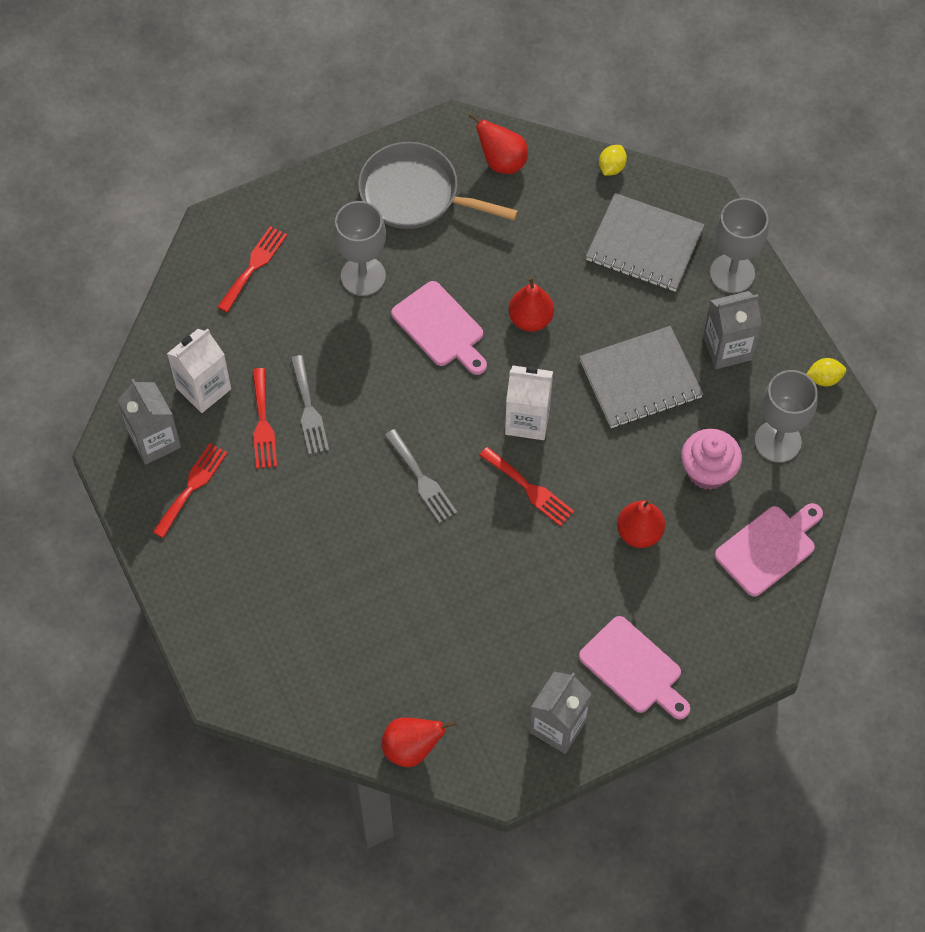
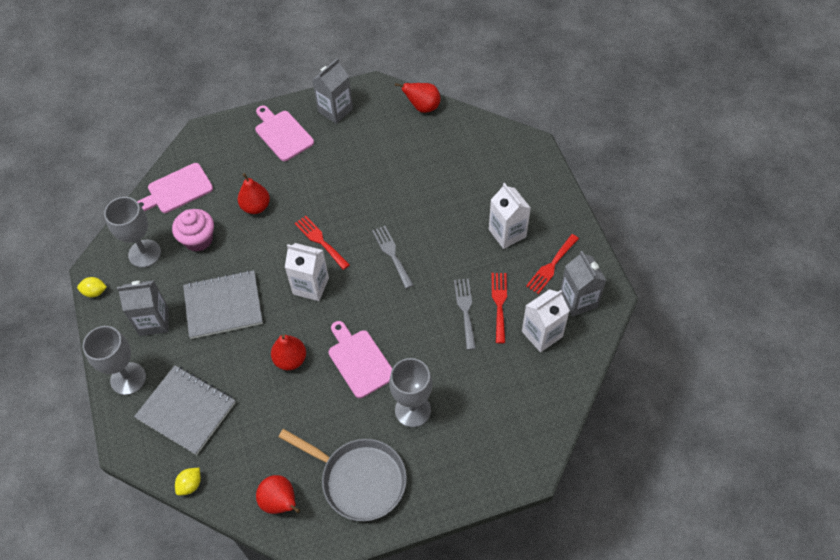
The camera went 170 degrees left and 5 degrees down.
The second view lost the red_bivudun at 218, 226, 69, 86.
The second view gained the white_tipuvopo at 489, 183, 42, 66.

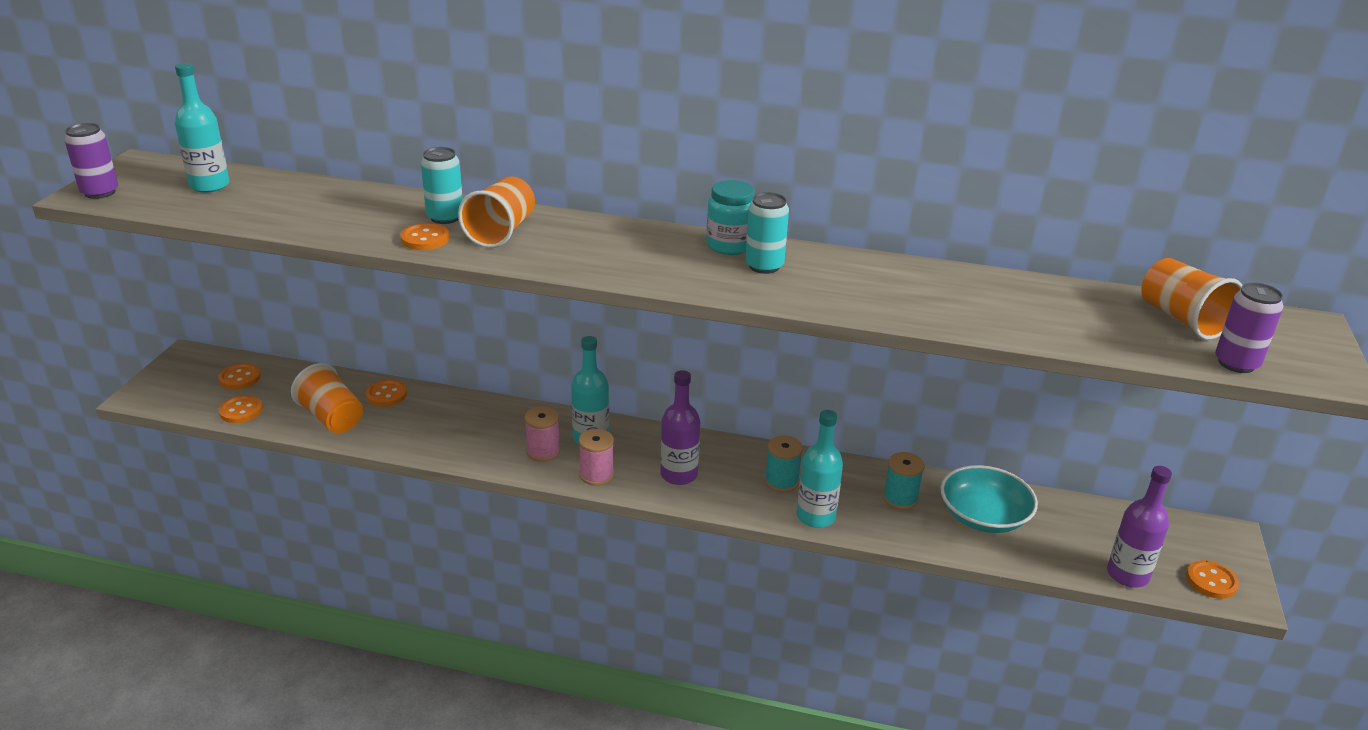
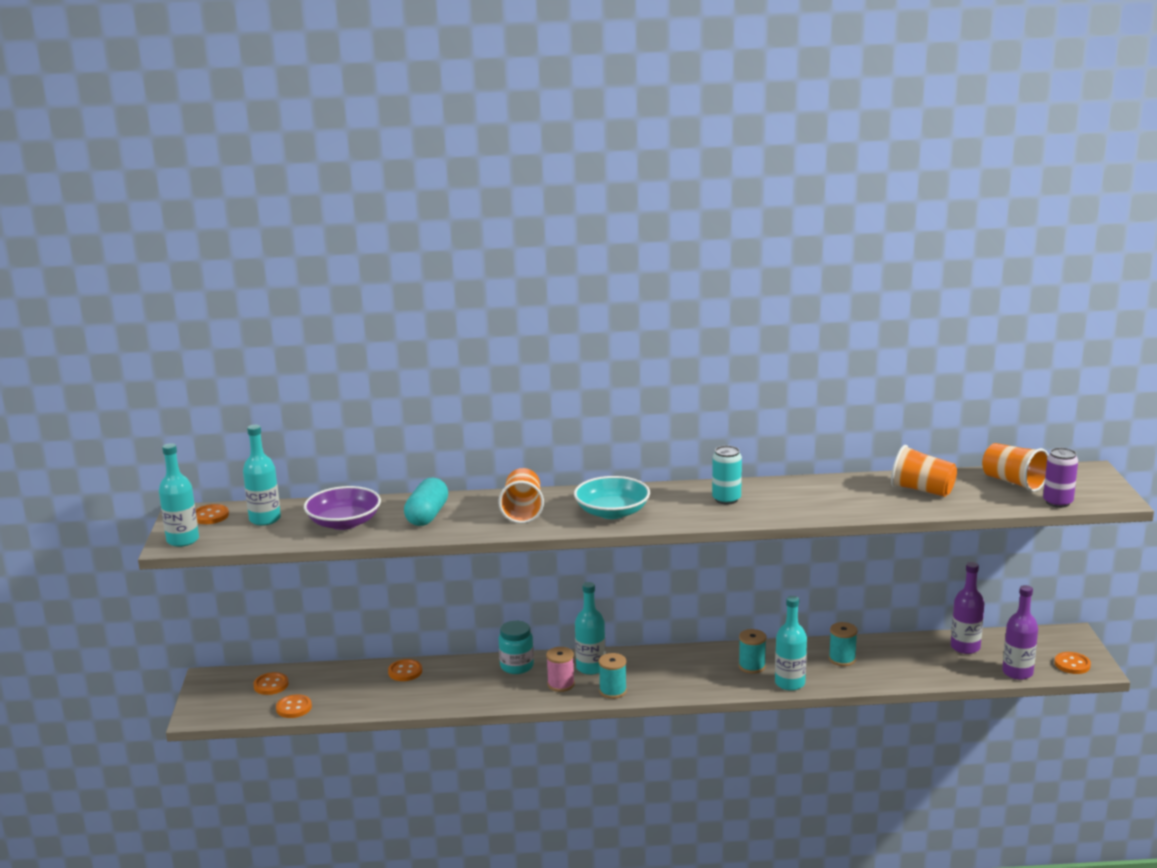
The camera went 15 degrees left and 10 degrees down.
The second view lost the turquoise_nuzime at 421, 147, 42, 77.
The second view gained the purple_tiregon at 304, 486, 77, 44.
The second view gained the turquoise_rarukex at 404, 478, 44, 48.
The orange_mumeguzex ended up elsewhere, having gone from 291, 363, 72, 70 to 891, 445, 66, 52.
The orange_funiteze ended up elsewhere, having gone from 400, 223, 49, 27 to 196, 504, 33, 20.
The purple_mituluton ended up elsewhere, having gone from 660, 370, 40, 115 to 951, 562, 34, 92.
The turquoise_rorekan ended up elsewhere, having gone from 707, 180, 48, 75 to 499, 621, 35, 53.
The turquoise_tiregon ended up elsewhere, having gone from 940, 465, 98, 68 to 574, 476, 76, 43.
Where the purple_nuzime stood at 64, 123, 54, 76, the turquoise_mituluton came to stand at 159, 443, 40, 104.
What was the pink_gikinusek at 579, 429, 35, 57 turned into the turquoise_gikinusek at 598, 653, 29, 46.

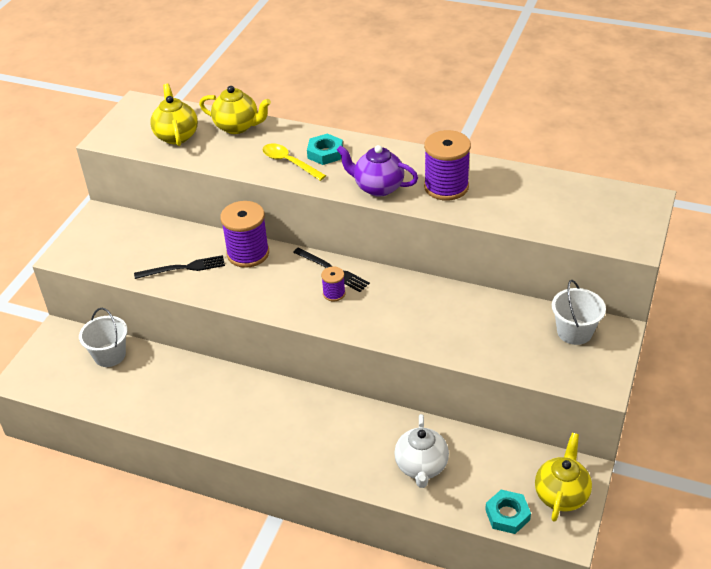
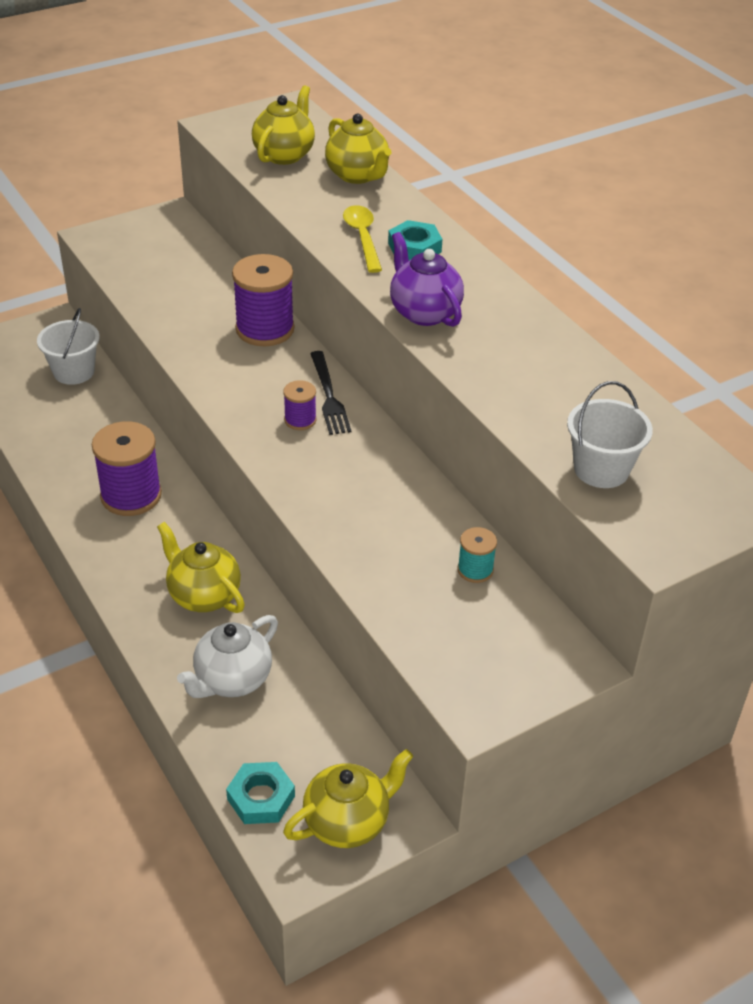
The camera went 35 degrees right and 0 degrees up.
The second view lost the black_bivudun at 134, 255, 91, 24.
The second view gained the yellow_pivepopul at 157, 522, 88, 91.
The second view gained the turquoise_gikinusek at 458, 527, 39, 56.
The purple_gikinusek ended up elsewhere, having gone from 424, 130, 47, 71 to 92, 421, 70, 95.
The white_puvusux ended up elsewhere, having gone from 552, 280, 54, 65 to 567, 381, 86, 107.

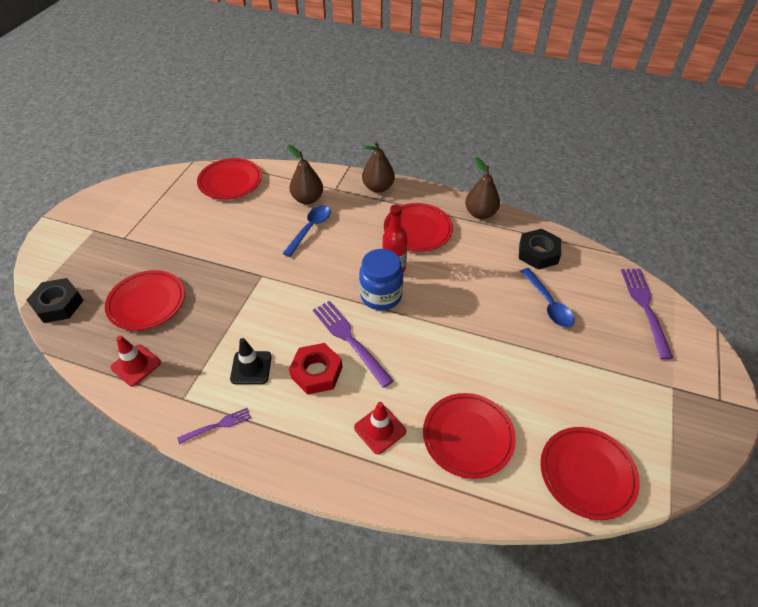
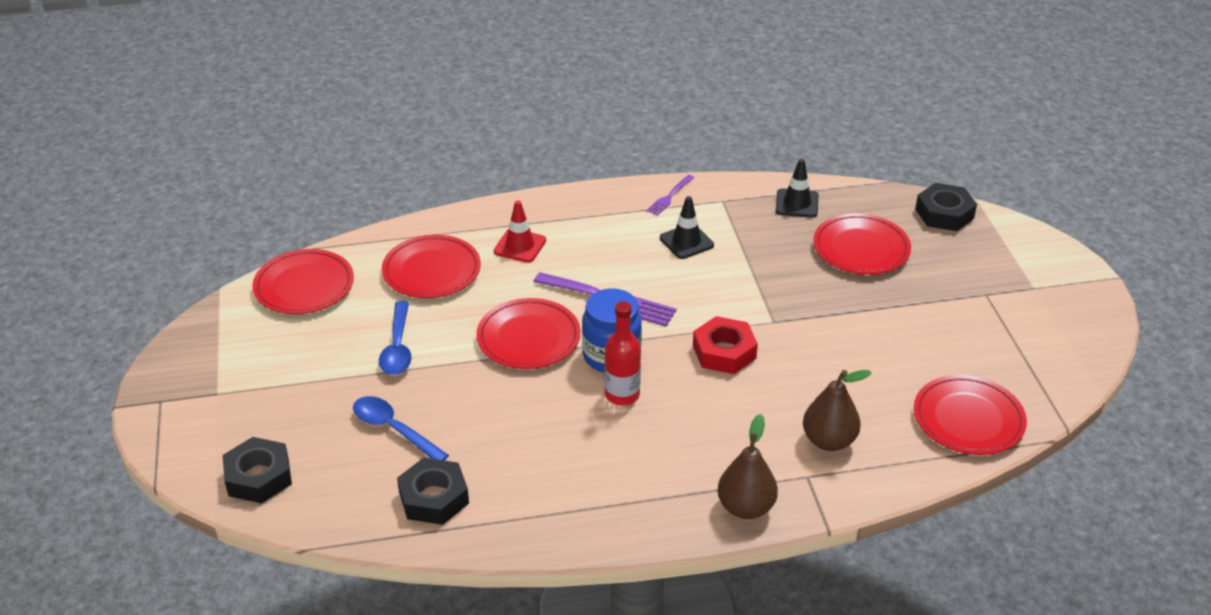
The camera went 150 degrees right and 10 degrees down.
The second view lost the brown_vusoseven at 465, 157, 35, 62.
The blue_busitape ended up elsewhere, having gone from 282, 205, 49, 52 to 379, 301, 33, 74.
The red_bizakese ended up elsewhere, having gone from 289, 343, 54, 52 to 693, 316, 65, 58.
The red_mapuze ended up elsewhere, having gone from 384, 203, 69, 49 to 476, 298, 105, 71.
Where the purple_bivudun stood at 621, 269, 52, 91, the black_bizakese came to stand at 222, 437, 70, 66.
What was the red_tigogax at 111, 336, 50, 50 turned into the black_tigogax at 776, 159, 42, 59.

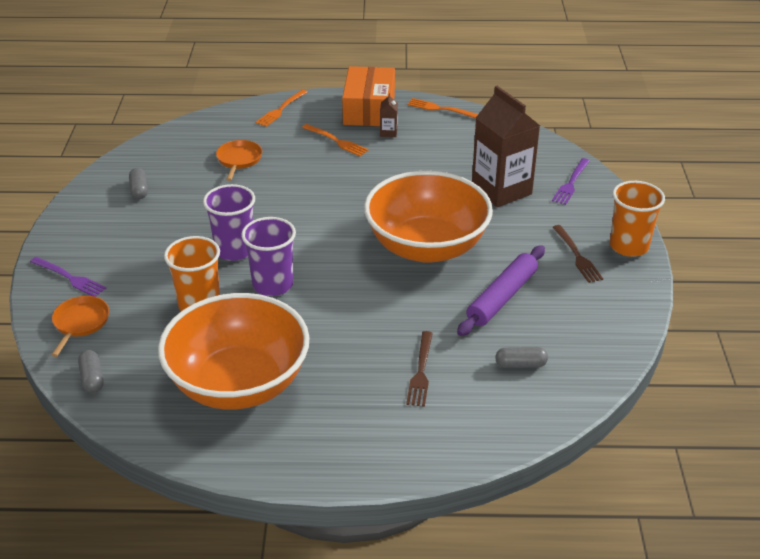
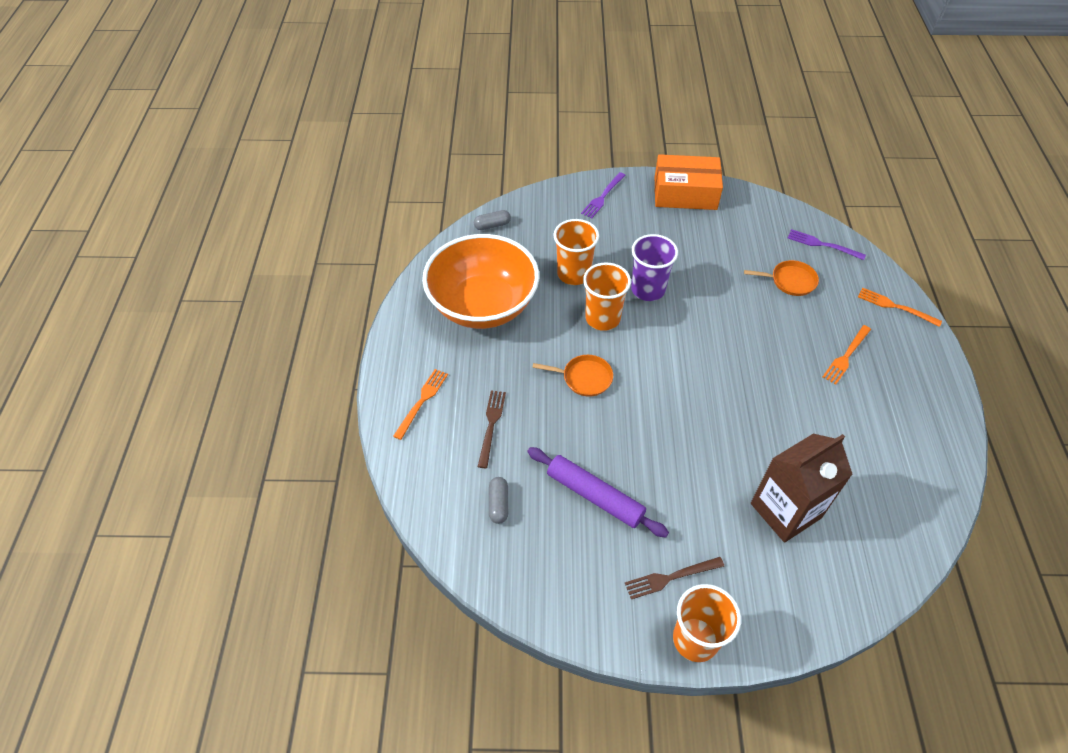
The camera went 90 degrees right and 15 degrees up.
The second view lost the grey_rarukex at 129, 168, 19, 31.
The second view lost the orange_tiregon at 364, 171, 129, 92.
The second view lost the brown_tipuvopo at 380, 93, 18, 44.
The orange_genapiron ended up elsewhere, having gone from 52, 296, 57, 61 to 532, 355, 81, 42.
The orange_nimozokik ended up elsewhere, having gone from 342, 66, 53, 60 to 655, 154, 68, 56.
The orange_bivudun ended up elsewhere, having gone from 407, 98, 71, 20 to 393, 369, 55, 71.
The purple_bivudun ended up elsewhere, having gone from 552, 158, 38, 47 to 788, 229, 78, 31.
What was the purple_mumeguzex at 241, 217, 55, 79 turned into the orange_mumeguzex at 583, 263, 48, 68.
The brown_bivudun at 406, 331, 27, 76 ended up facing another way, 90 degrees clockwise from before.

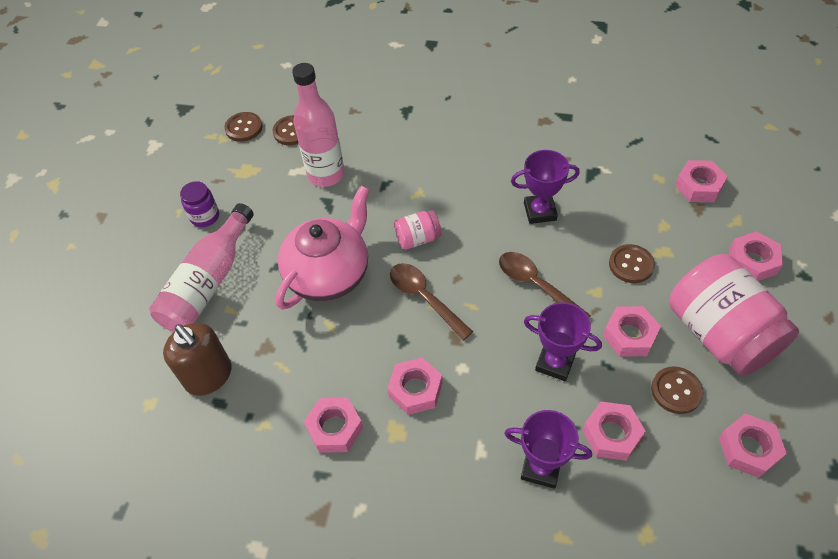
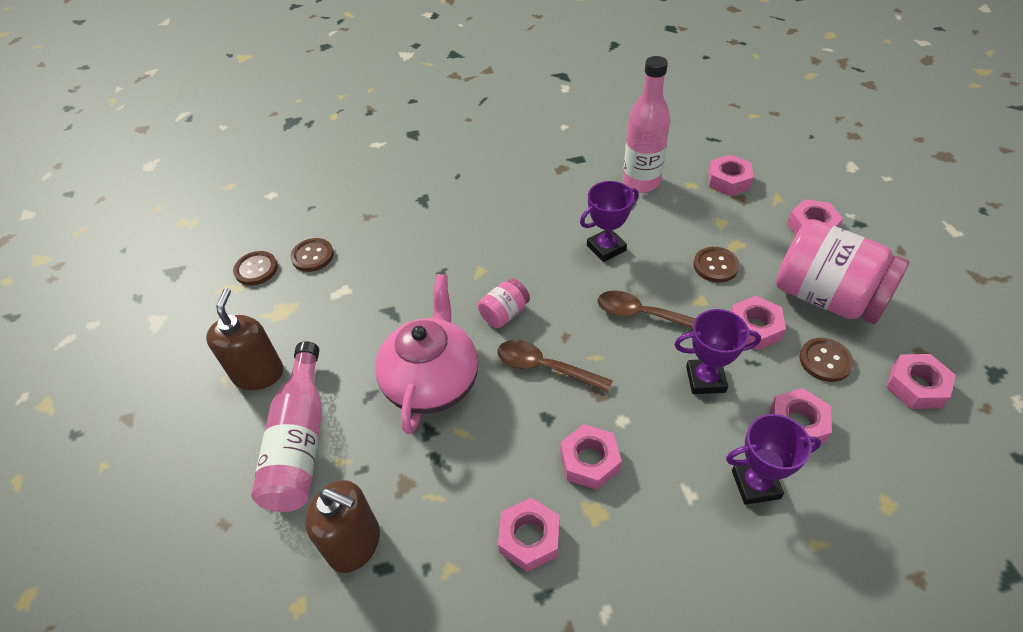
The camera went 25 degrees left and 5 degrees down.
The pink_mituluton ended up elsewhere, having gone from 292, 63, 53, 124 to 623, 56, 47, 137.
Where the purple_rorekan stood at 180, 181, 39, 46, the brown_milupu came to stand at 206, 288, 77, 102.

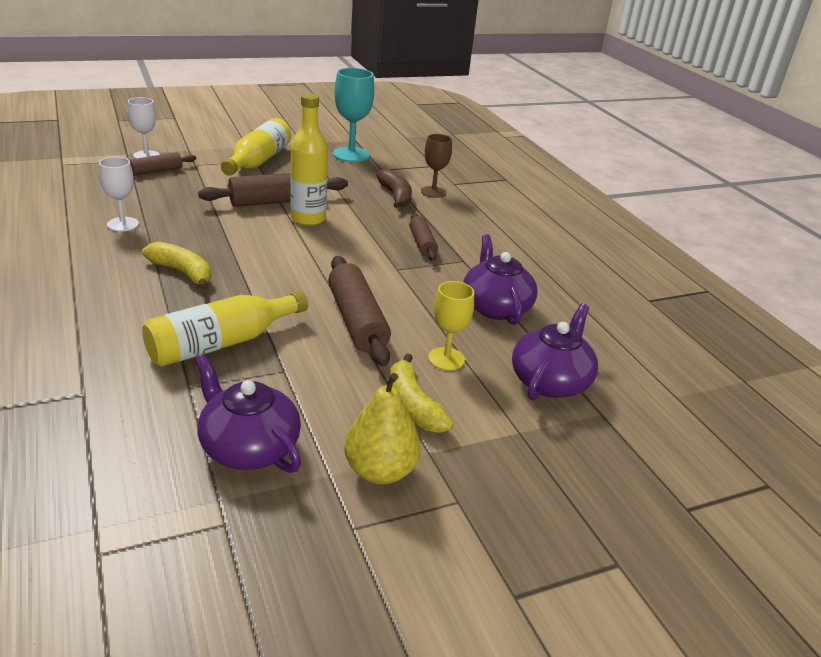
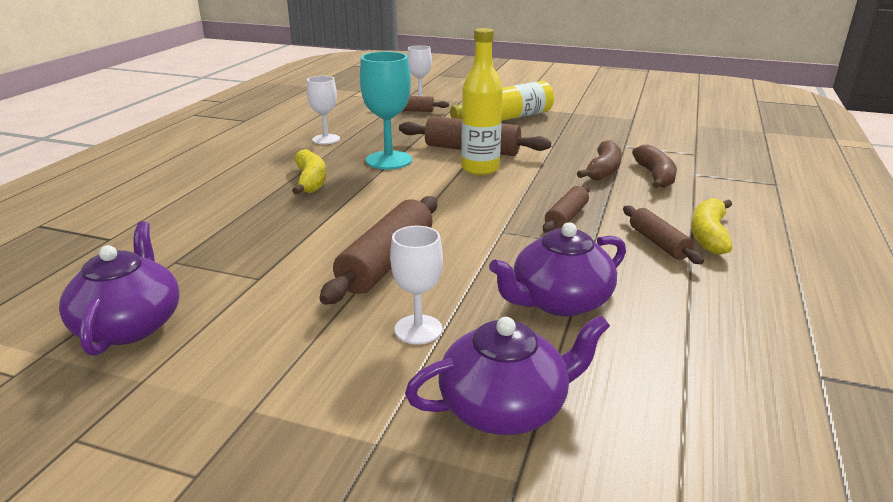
The camera went 45 degrees right and 5 degrees down.
The second view lost the yellow_mituluton at 142, 291, 166, 76.
The second view lost the yellow_vusoseven at 344, 373, 77, 111.
The second view gained the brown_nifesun at 623, 205, 81, 59.
The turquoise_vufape ended up elsewhere, having gone from 333, 68, 41, 94 to 360, 52, 52, 117.
The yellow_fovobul ended up elsewhere, having gone from 390, 354, 64, 79 to 691, 198, 41, 57.
Where the brown_vufape stood at 421, 134, 31, 64, the brown_fovobul came to stand at 632, 145, 45, 43.
What was the yellow_vufape at 428, 281, 46, 89 turned into the white_vufape at 390, 226, 53, 118.
The purple_pivepopul at 463, 234, 74, 91 ended up facing another way, 150 degrees counterclockwise from before.

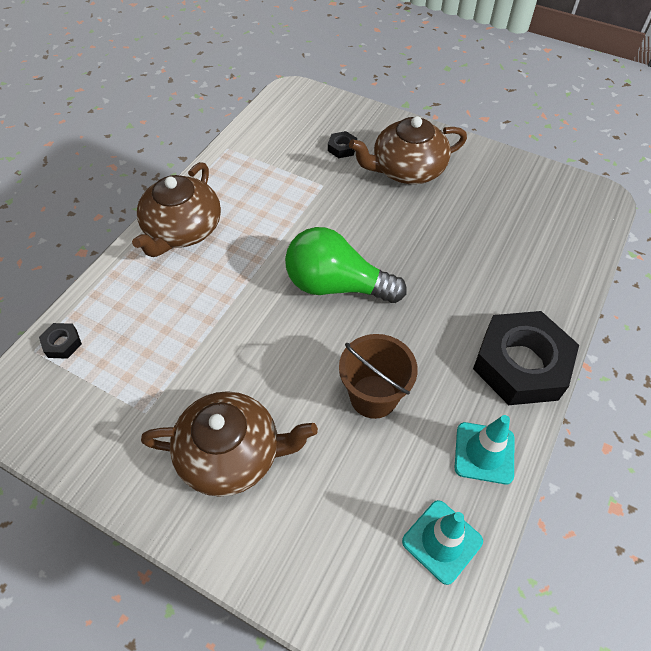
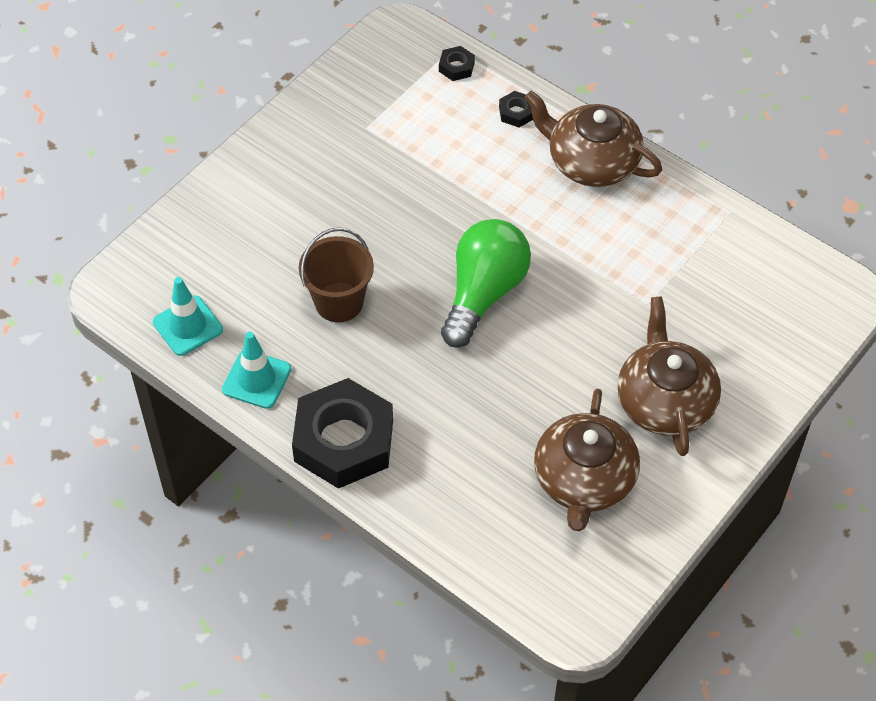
The camera went 100 degrees right and 0 degrees up.
The brown_pivepopul ended up elsewhere, having gone from 141, 391, 177, 106 to 534, 389, 106, 142.
The black_bizakese ended up elsewhere, having gone from 328, 131, 29, 27 to 499, 91, 34, 36.

